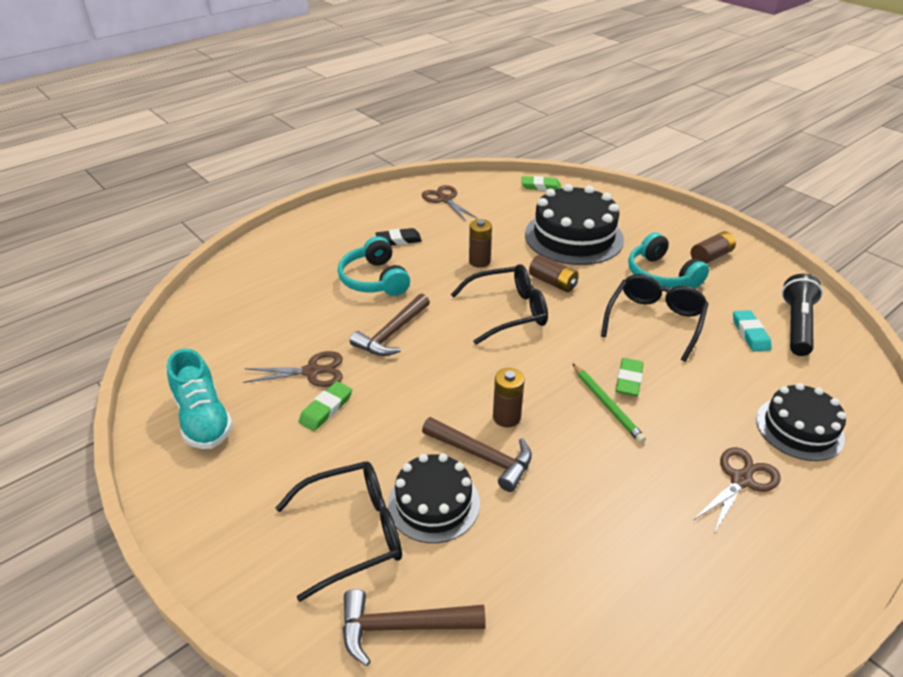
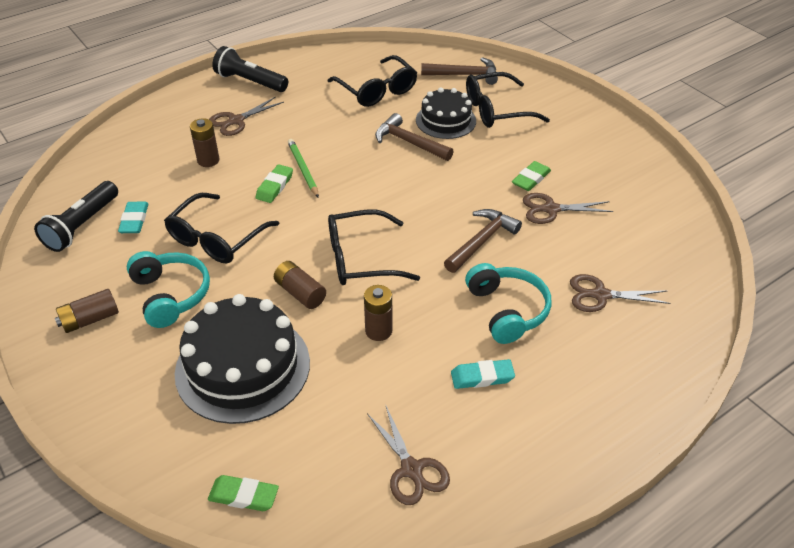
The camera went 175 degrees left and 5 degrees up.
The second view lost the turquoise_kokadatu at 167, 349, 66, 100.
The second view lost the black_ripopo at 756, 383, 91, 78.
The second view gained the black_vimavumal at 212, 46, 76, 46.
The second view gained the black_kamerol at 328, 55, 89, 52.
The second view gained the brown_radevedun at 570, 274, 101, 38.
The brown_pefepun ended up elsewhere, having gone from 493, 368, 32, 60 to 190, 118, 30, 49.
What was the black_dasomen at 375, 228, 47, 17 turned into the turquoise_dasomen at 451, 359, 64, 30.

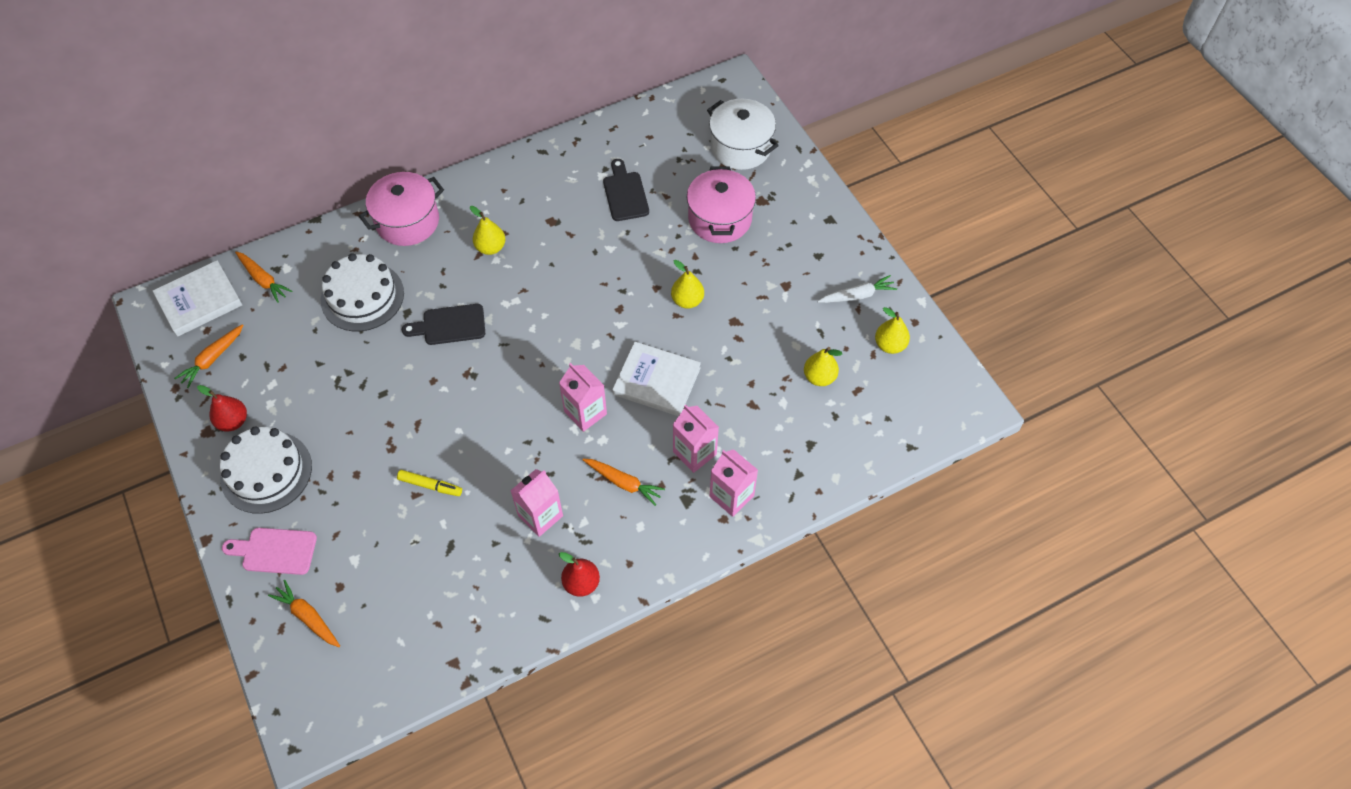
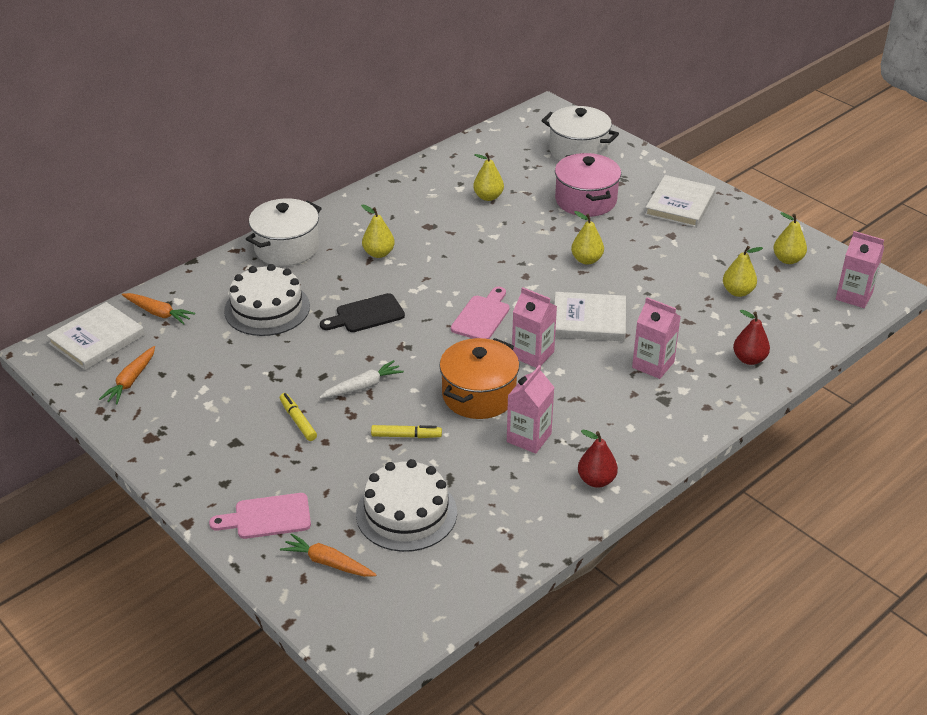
The camera went 15 degrees left and 20 degrees down.
The second view lost the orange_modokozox at 582, 459, 83, 47.
The second view gained the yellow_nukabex at 280, 393, 37, 48.
The second view gained the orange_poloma at 439, 338, 80, 81.
The second view gained the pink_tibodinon at 451, 287, 59, 52.
The second view gained the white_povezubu at 645, 175, 71, 53.
The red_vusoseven ended up elsewhere, having gone from 197, 385, 50, 46 to 733, 310, 37, 55.
The white_ripopo ended up elsewhere, having gone from 220, 427, 92, 87 to 356, 459, 101, 93.
The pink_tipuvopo ended up elsewhere, having gone from 710, 449, 48, 68 to 836, 231, 48, 77.
The white_modokozox ended up elsewhere, having gone from 818, 275, 79, 28 to 319, 360, 85, 39.
Where the black_tibodinon stood at 603, 159, 46, 62, the yellow_vusoseven came to stand at 473, 153, 31, 48.
What was the pink_poloma at 359, 172, 85, 74 turned into the white_poloma at 246, 198, 76, 68.

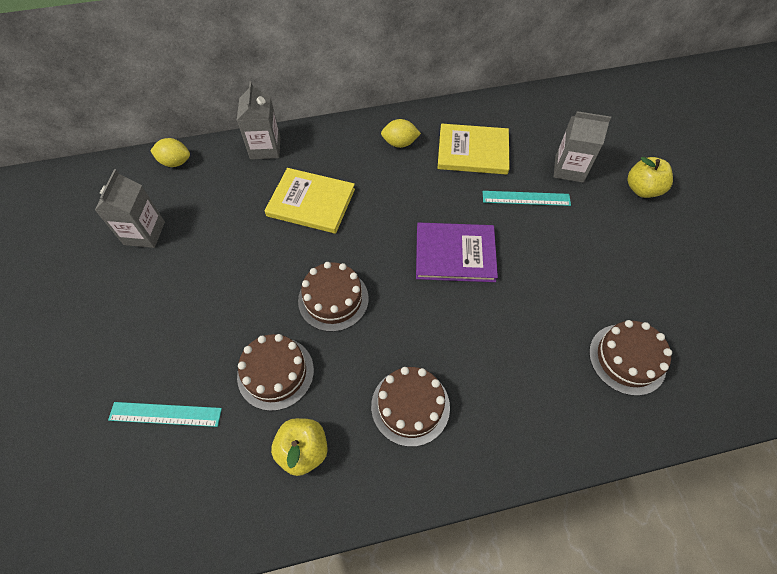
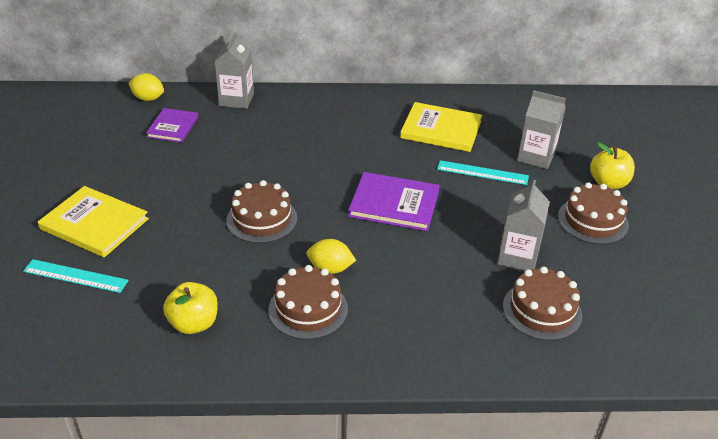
The camera went 10 degrees right and 20 degrees down.
The second view gained the purple_povezubu at 146, 108, 52, 35.
The grey_tipuvopo ended up elsewhere, having gone from 95, 169, 70, 79 to 498, 180, 52, 91.
The brown_ripopo ended up elsewhere, having gone from 237, 334, 77, 77 to 558, 182, 71, 62.
The yellow_povezubu ended up elsewhere, having gone from 265, 168, 90, 66 to 38, 186, 111, 71.
The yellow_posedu ended up elsewhere, having gone from 381, 119, 40, 29 to 307, 239, 49, 35.

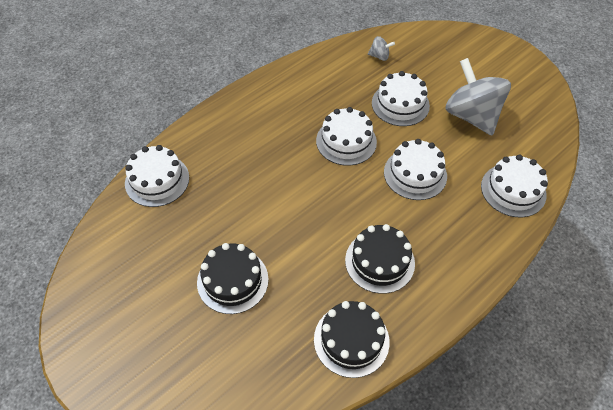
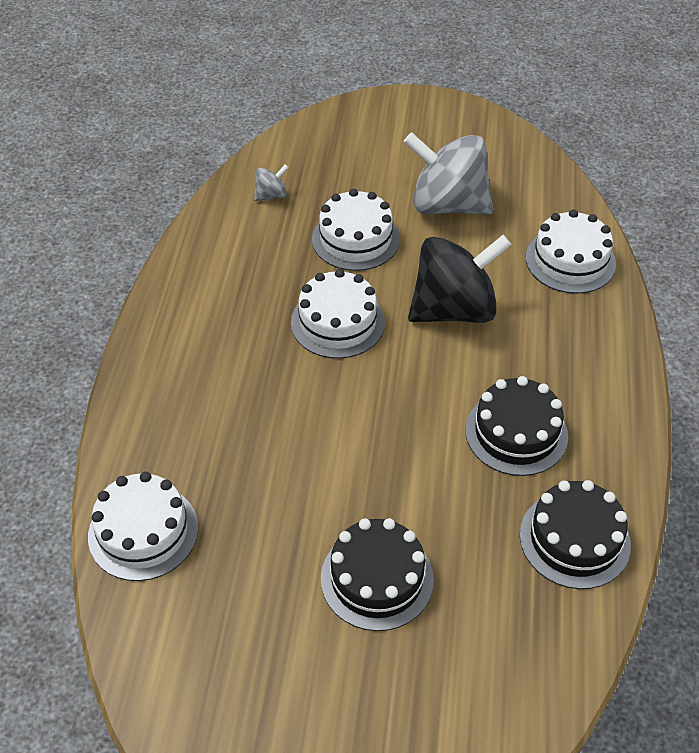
The camera went 40 degrees left and 5 degrees down.
Where the white_ripopo stood at 384, 139, 63, 61, the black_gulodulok came to stand at 408, 235, 104, 88.

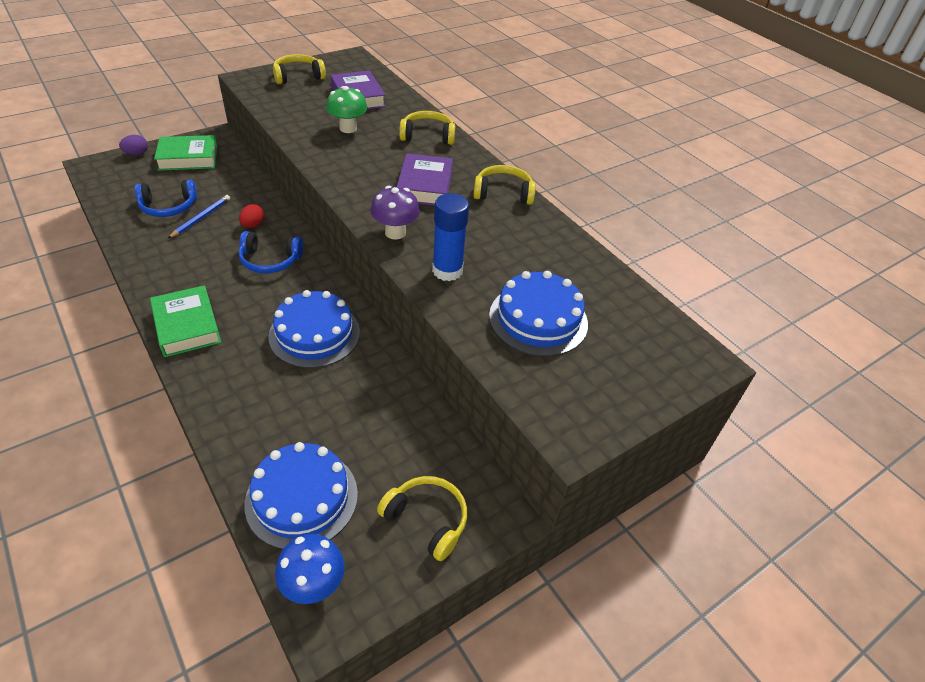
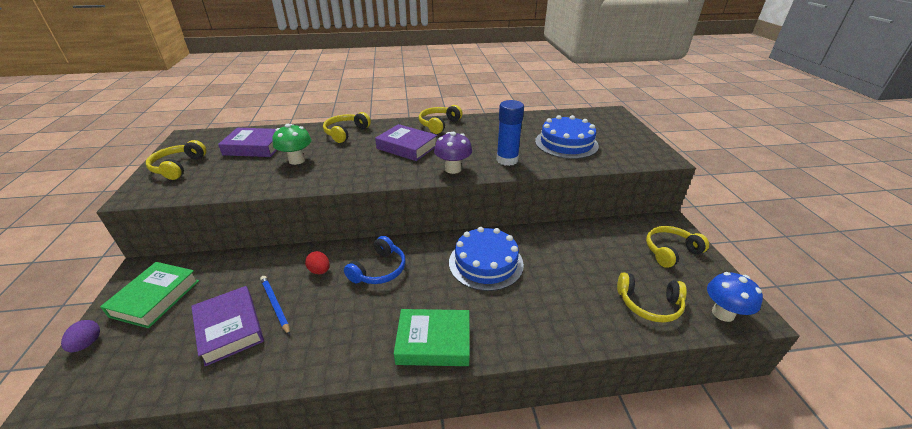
The camera went 60 degrees left and 10 degrees down.
Where the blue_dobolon stood at 135, 180, 62, 37, the purple_povezubu came to stand at 191, 286, 73, 80.
Where the blue_ripopo stood at 244, 442, 114, 107, the yellow_dobolon came to stand at 617, 272, 70, 51.

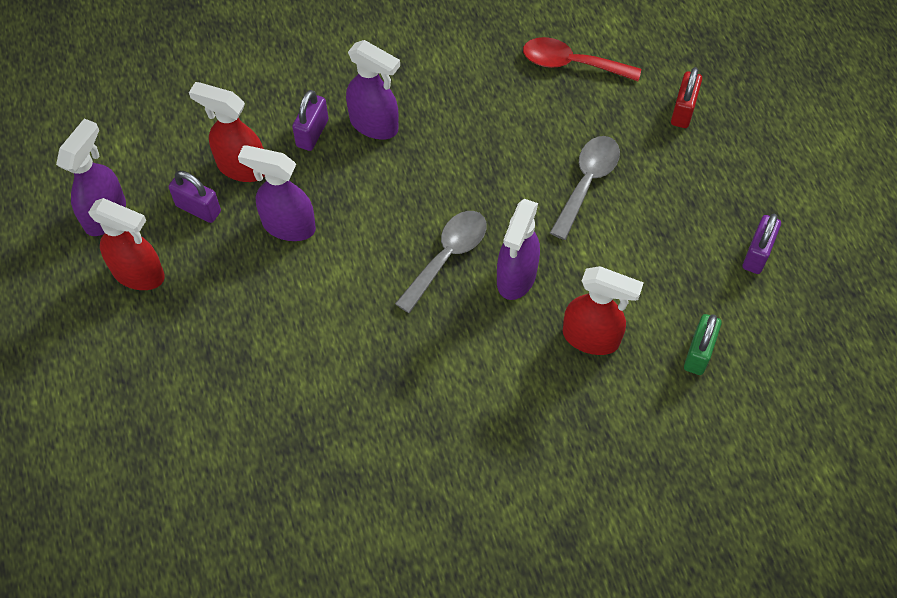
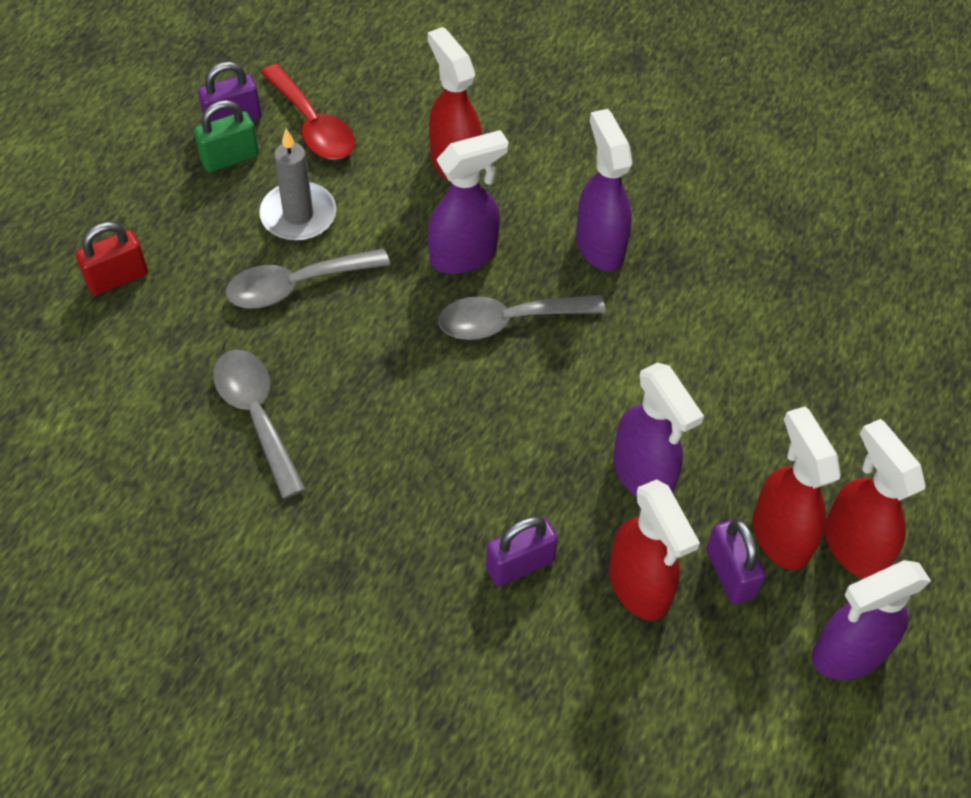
The camera went 140 degrees left and 5 degrees down.
The second view gained the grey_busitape at 213, 350, 93, 149.
The second view gained the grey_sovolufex at 259, 128, 77, 113.
The second view gained the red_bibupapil at 753, 406, 88, 164.
The purple_bibupapil ended up elsewhere, having gone from 346, 40, 54, 100 to 576, 109, 57, 162.
The red_busitape ended up elsewhere, having gone from 523, 37, 118, 44 to 261, 64, 94, 96.
The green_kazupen ended up elsewhere, having gone from 684, 314, 38, 61 to 194, 100, 65, 72.

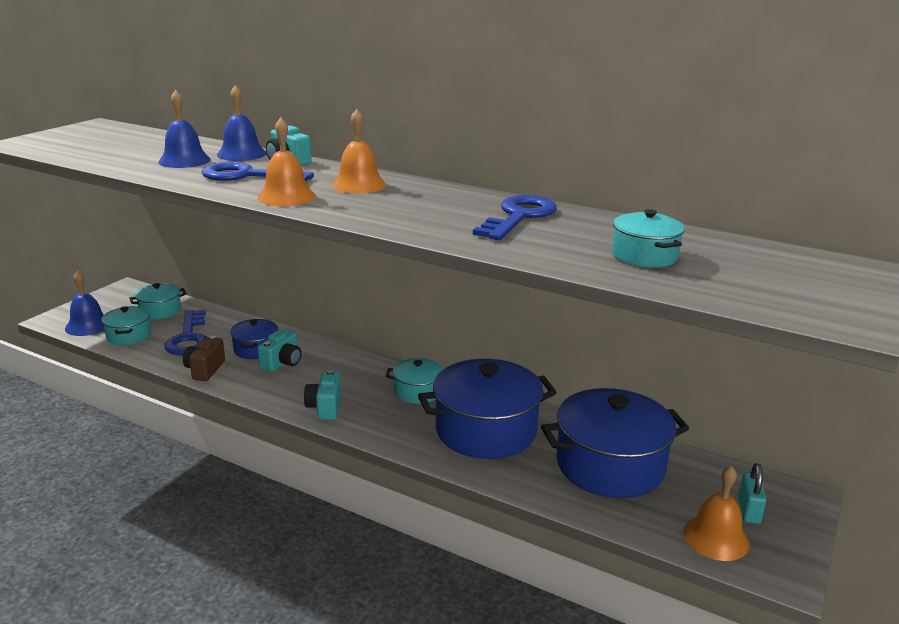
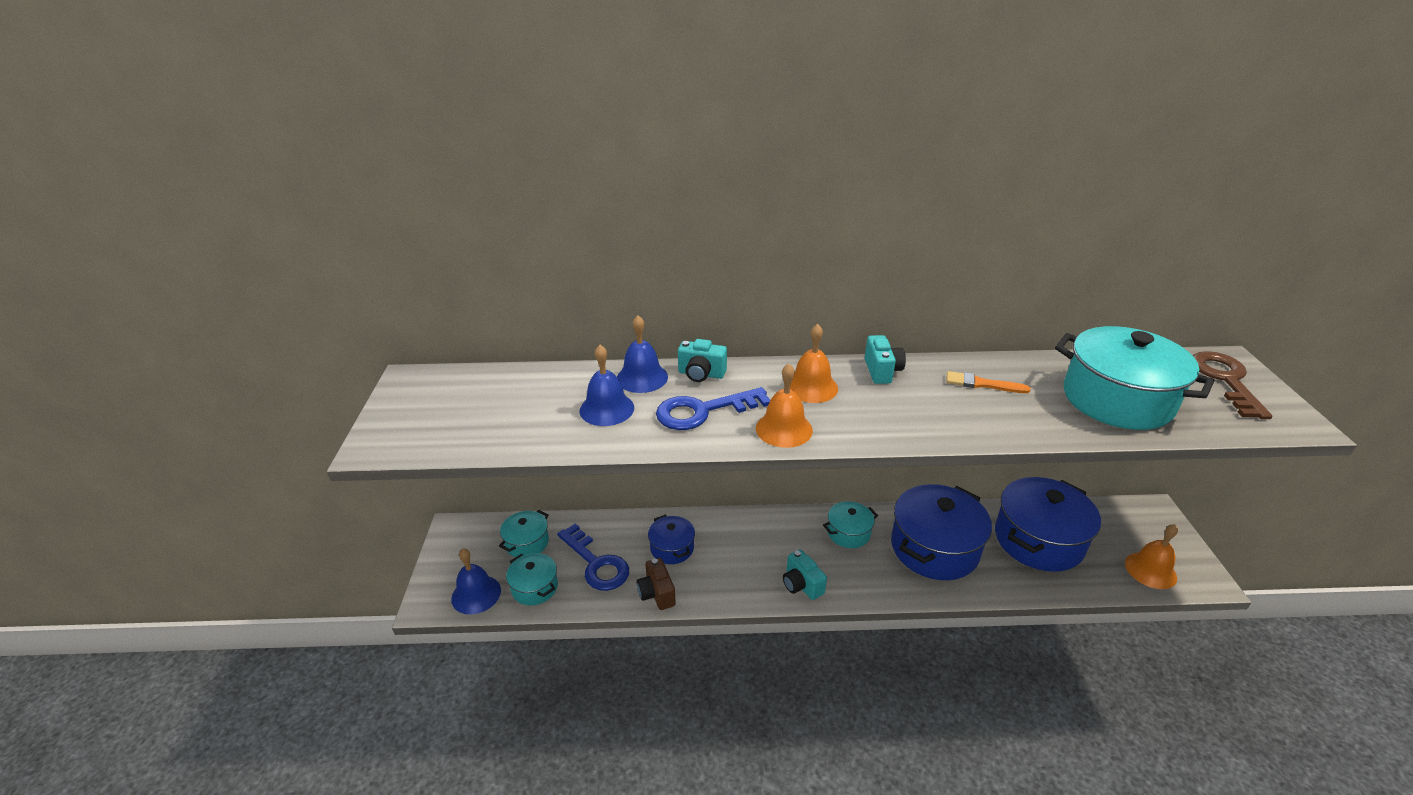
The camera went 30 degrees left and 10 degrees up.
The second view lost the turquoise_kazupen at 738, 463, 28, 61.
The second view gained the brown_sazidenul at 1193, 351, 79, 68.
The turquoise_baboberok ended up elsewhere, having gone from 258, 330, 44, 42 to 865, 335, 41, 49.
Where the blue_sazidenul stood at 473, 195, 84, 45, the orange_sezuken came to stand at 946, 371, 85, 22.
The size of the turquoise_poloma at 612, 209, 73, 59 changed by a factor of 1.97.

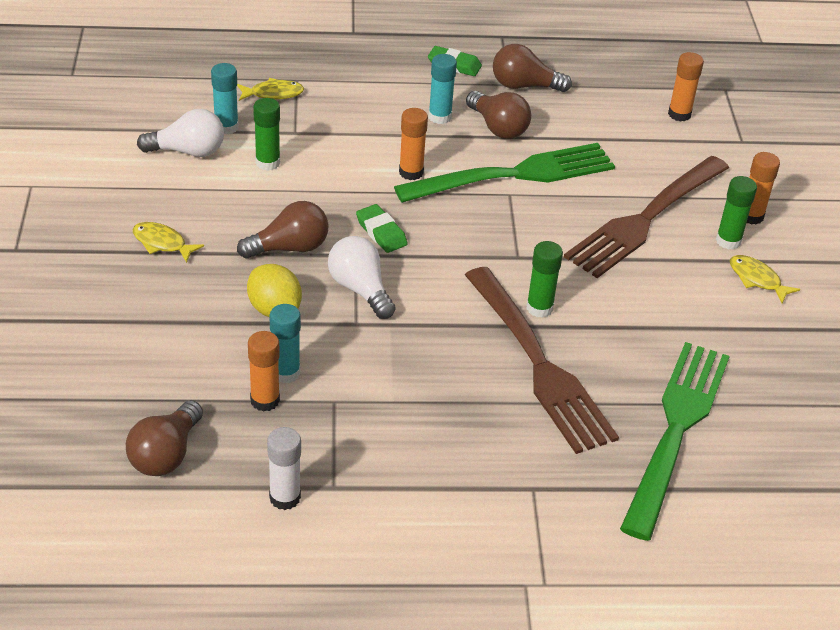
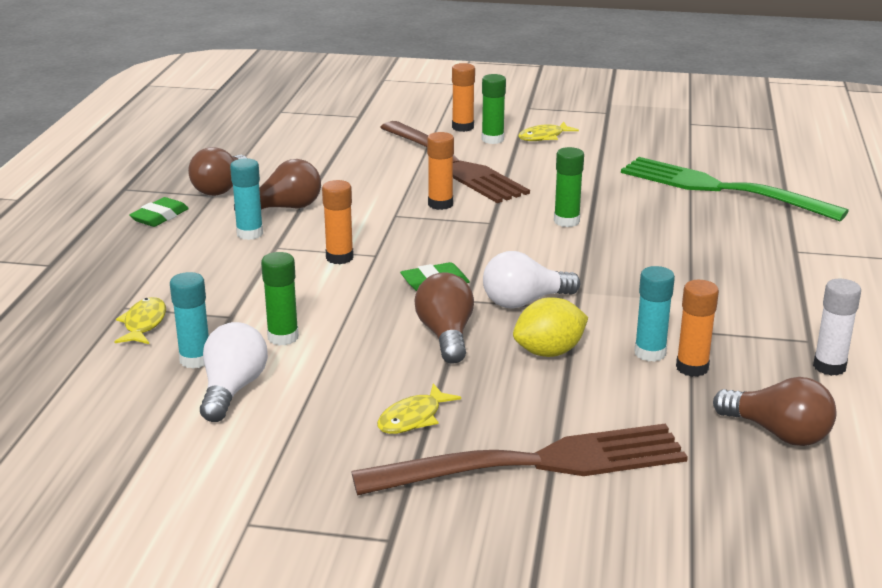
The camera went 75 degrees left and 15 degrees down.
The second view lost the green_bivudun at 394, 143, 221, 60.
The brown_bivudun ended up elsewhere, having gone from 465, 267, 154, 187 to 351, 423, 337, 73.
The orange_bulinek ended up elsewhere, having gone from 668, 52, 36, 70 to 427, 132, 27, 78.

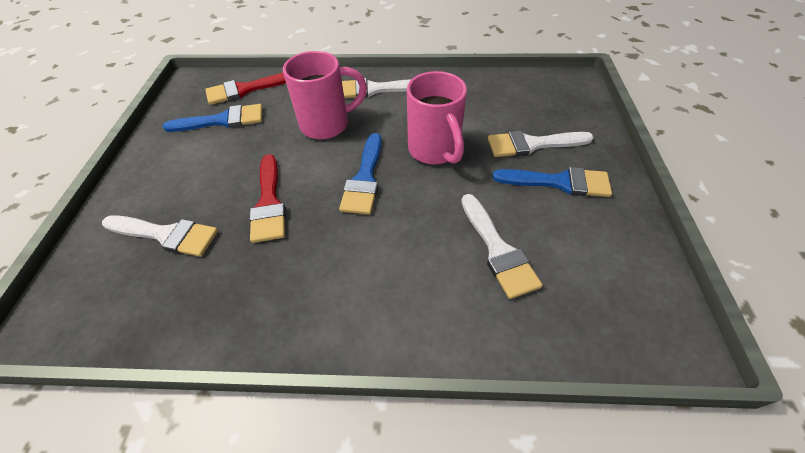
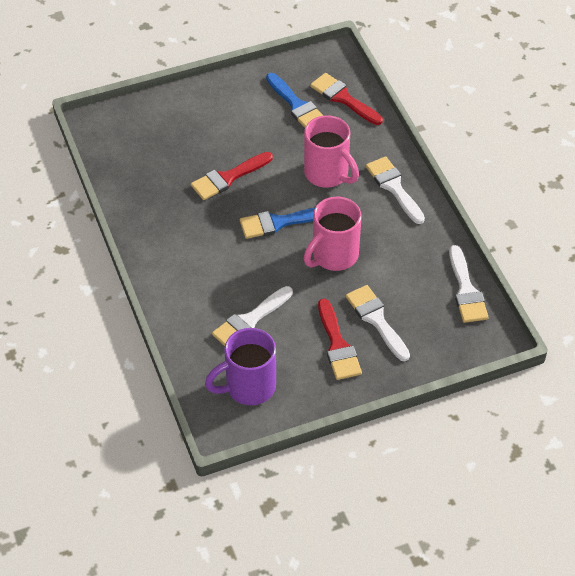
The camera went 65 degrees right and 0 degrees up.
The second view gained the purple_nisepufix at 205, 328, 71, 77.
The white_sezuken ended up elsewhere, having gone from 102, 215, 116, 42 to 449, 245, 40, 78.
What was the blue_sezuken at 492, 167, 120, 30 turned into the red_sezuken at 318, 299, 44, 81.

